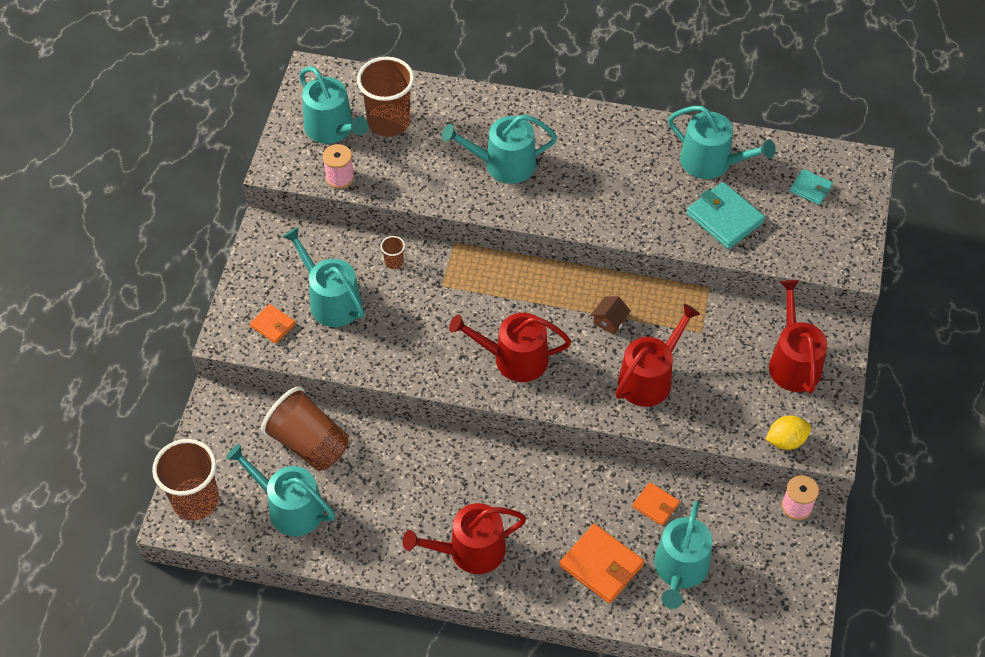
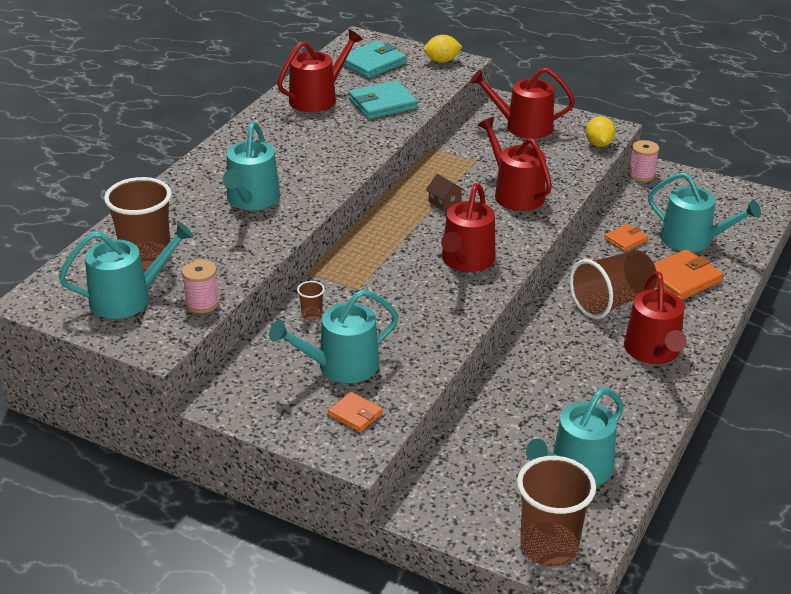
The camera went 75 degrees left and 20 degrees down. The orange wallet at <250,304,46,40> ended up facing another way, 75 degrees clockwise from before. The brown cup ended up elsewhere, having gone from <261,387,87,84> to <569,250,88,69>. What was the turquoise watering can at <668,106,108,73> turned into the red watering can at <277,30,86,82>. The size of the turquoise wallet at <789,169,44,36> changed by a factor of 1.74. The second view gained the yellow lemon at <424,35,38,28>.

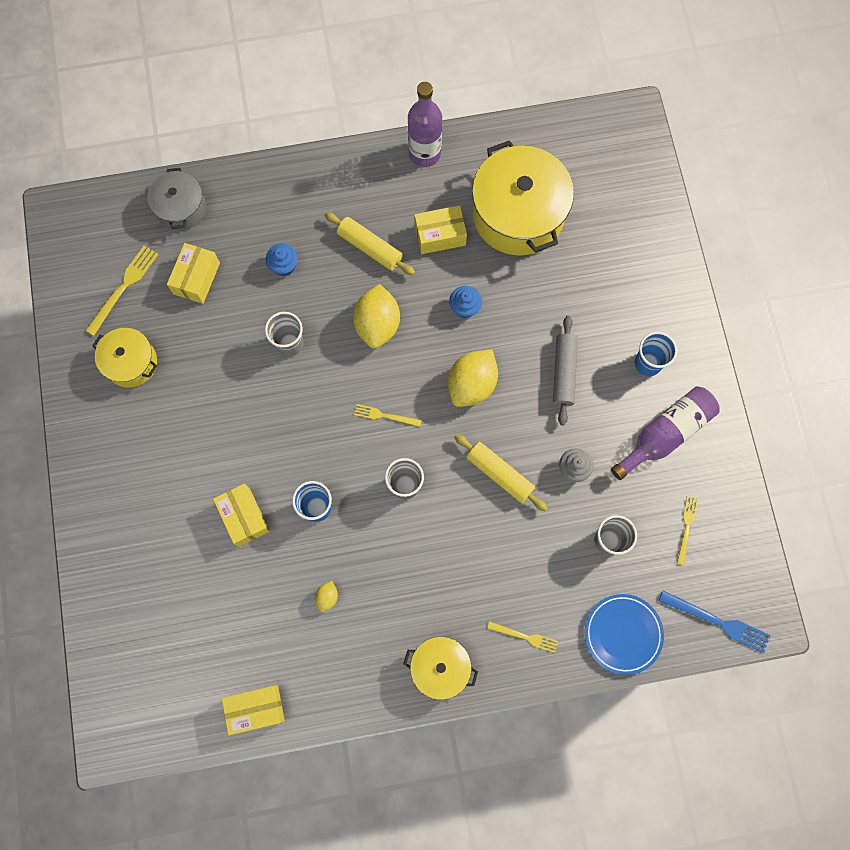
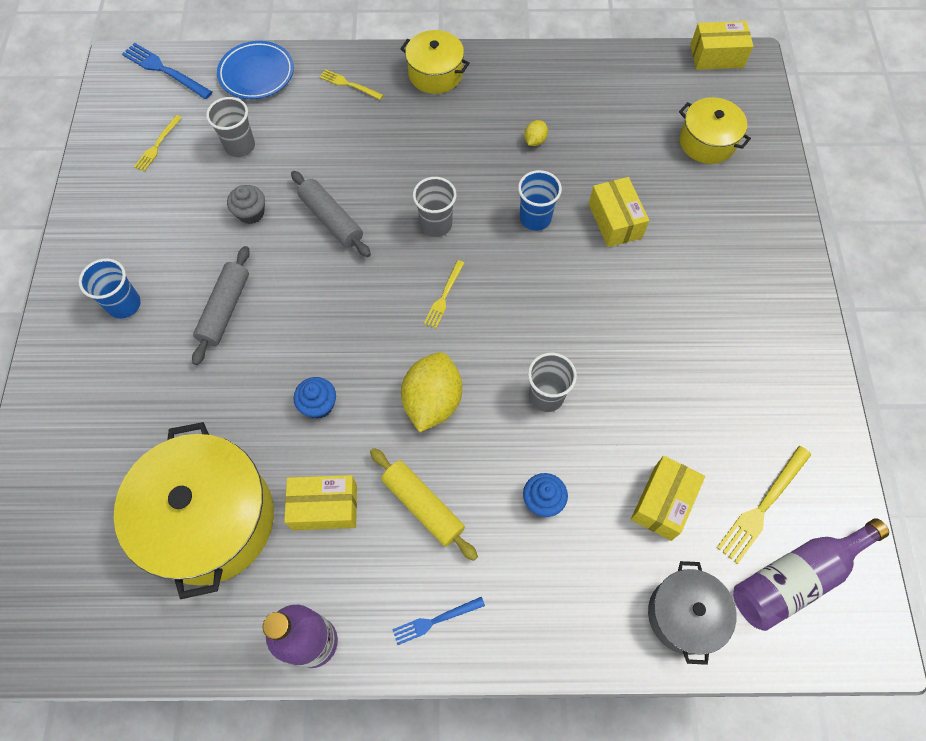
The camera went 170 degrees left and 10 degrees down. The yellow pot ended up elsewhere, having gone from <92,328,65,60> to <679,97,72,67>. The yellow box ended up elsewhere, having gone from <222,685,63,50> to <690,21,63,49>. The yellow fork at <354,404,68,23> ended up facing another way, 90 degrees clockwise from before. The second view lost the yellow lemon at <448,350,50,57>. What was the yellow rolling pin at <454,434,94,77> turned into the grey rolling pin at <291,171,80,86>. The purple bottle ended up elsewhere, having gone from <611,386,109,94> to <733,518,156,113>. The second view gained the blue fork at <392,597,93,48>.

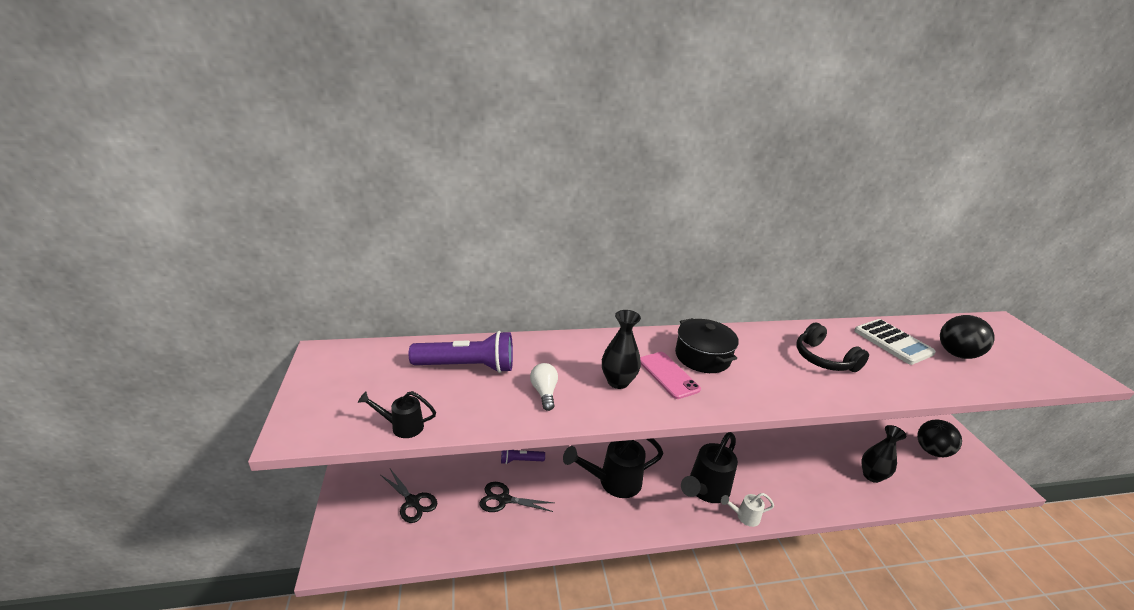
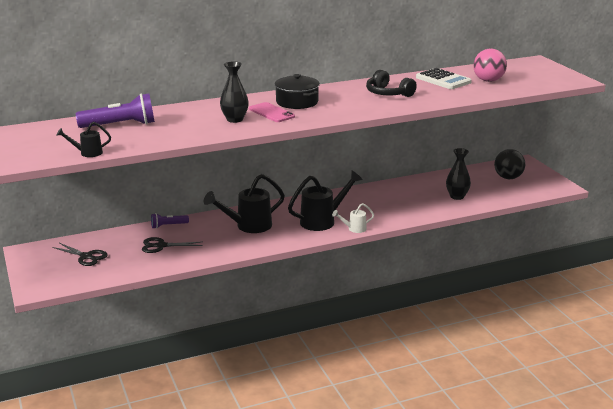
The camera went 10 degrees left and 5 degrees down. The second view lost the white light bulb at <530,363,28,48>. The black watering can at <681,432,57,71> ended up facing another way, 150 degrees counterclockwise from before. What was the black ball at <940,315,55,44> turned into the pink ball at <473,49,34,33>.

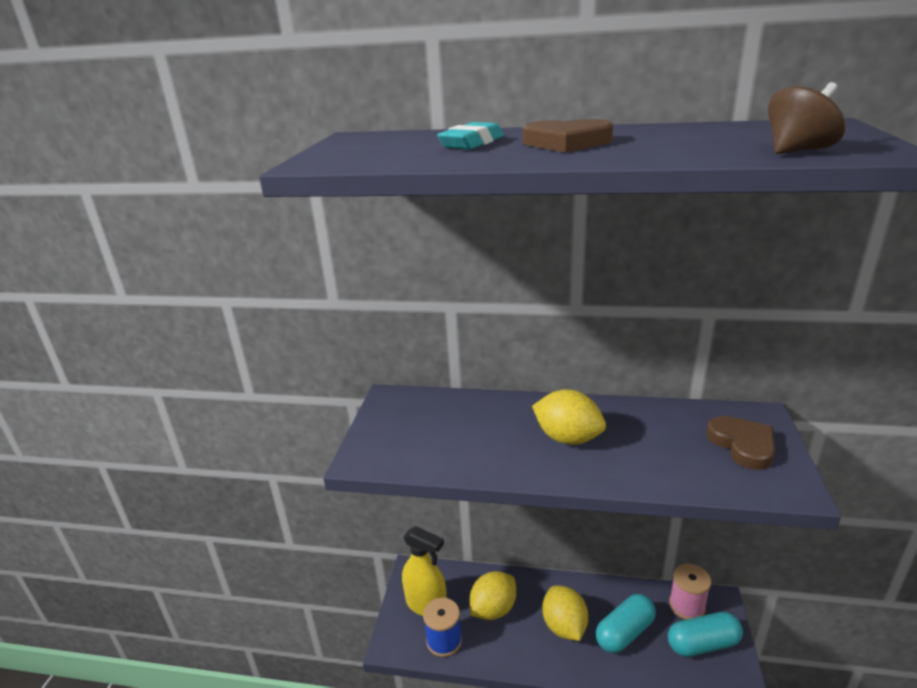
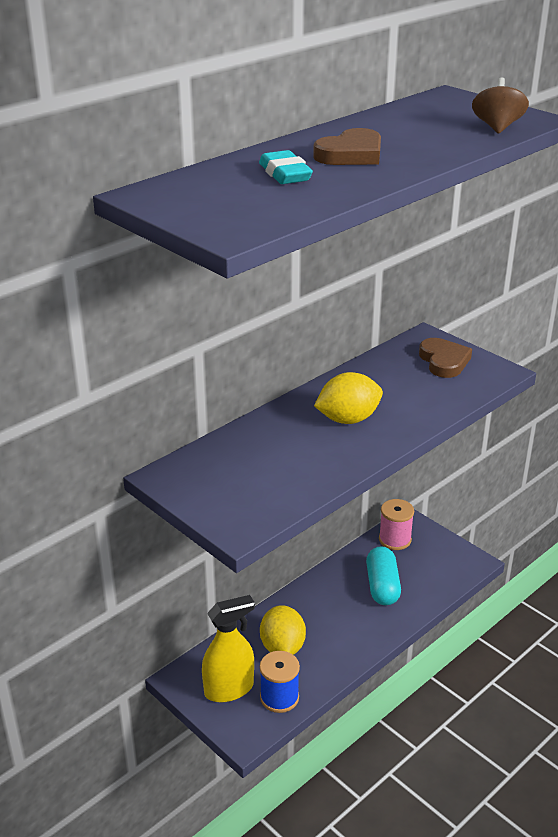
The camera went 55 degrees left and 5 degrees up. The second view lost the yellow lemon at <542,585,46,56>. The second view lost the turquoise capsule at <668,612,75,45>. The brown heart at <707,416,68,54> ended up facing another way, 60 degrees clockwise from before.

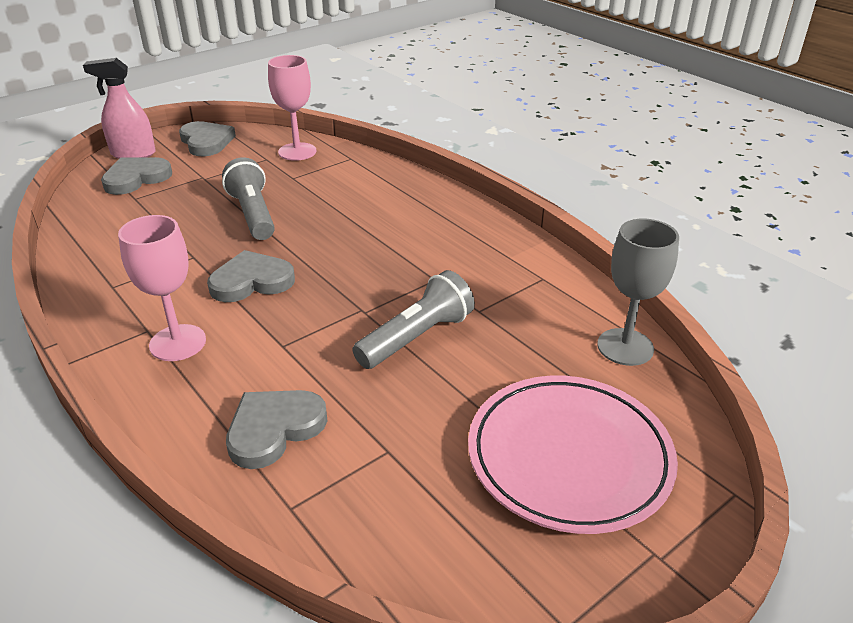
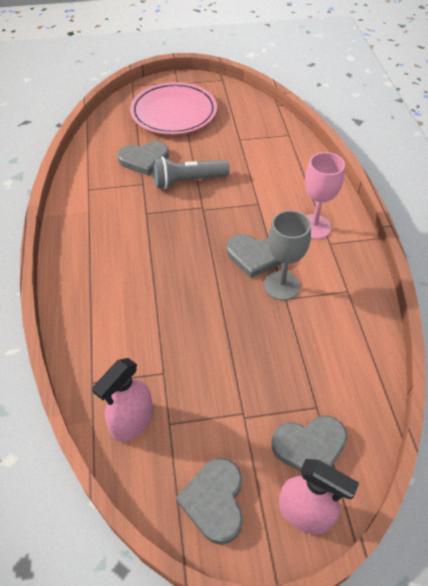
The camera went 150 degrees left and 15 degrees up. The second view lost the grey flashlight at <222,157,53,83>. The grey heart ended up elsewhere, having gone from <226,390,101,79> to <118,141,51,35>. Where the pink goblet stood at <268,55,48,106>, the pink spray bottle came to stand at <92,358,61,84>. The grey goblet ended up elsewhere, having gone from <597,219,82,147> to <264,210,47,90>.

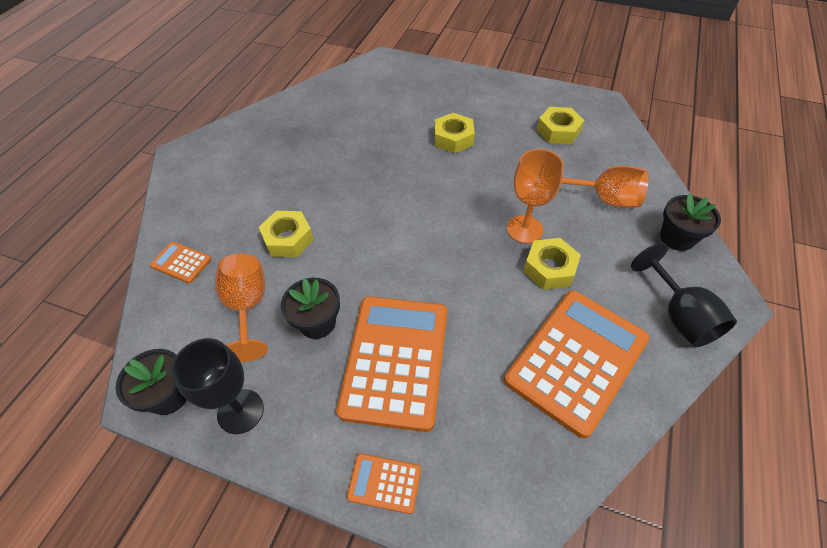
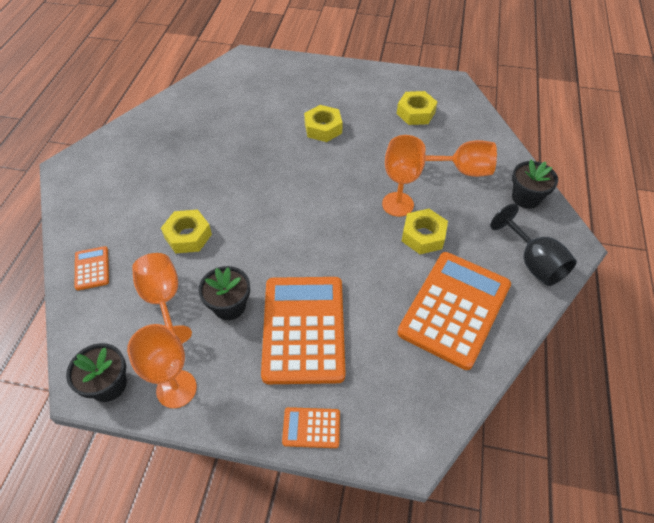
The camera went 10 degrees left and 0 degrees up. The orange calculator at <150,242,61,41> ended up facing another way, 60 degrees clockwise from before. What was the black goblet at <171,338,93,96> turned into the orange goblet at <127,324,70,84>.

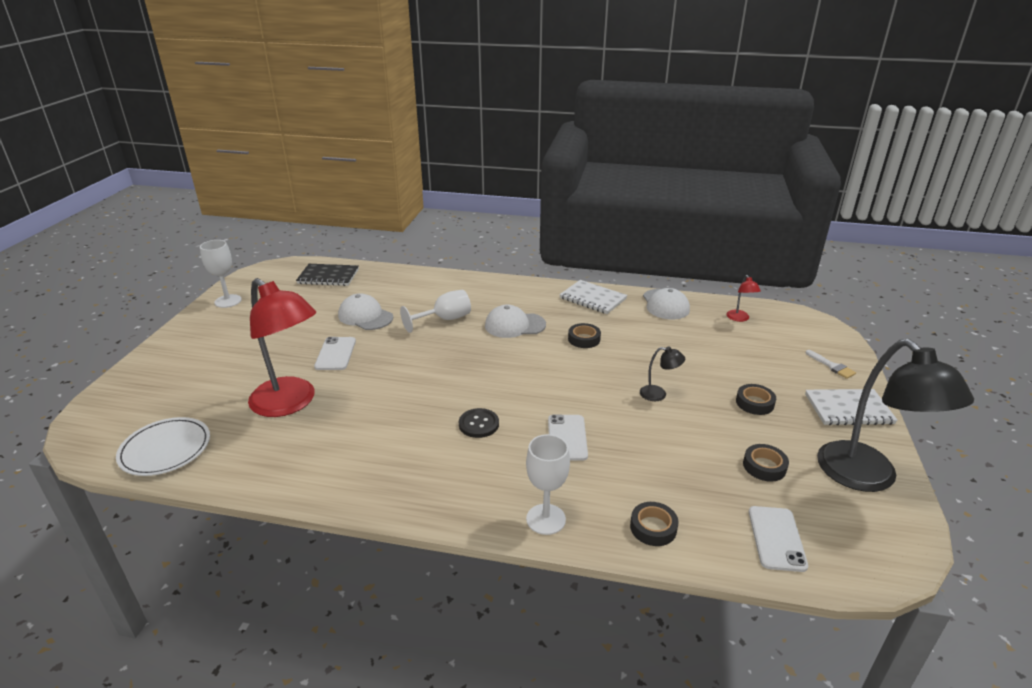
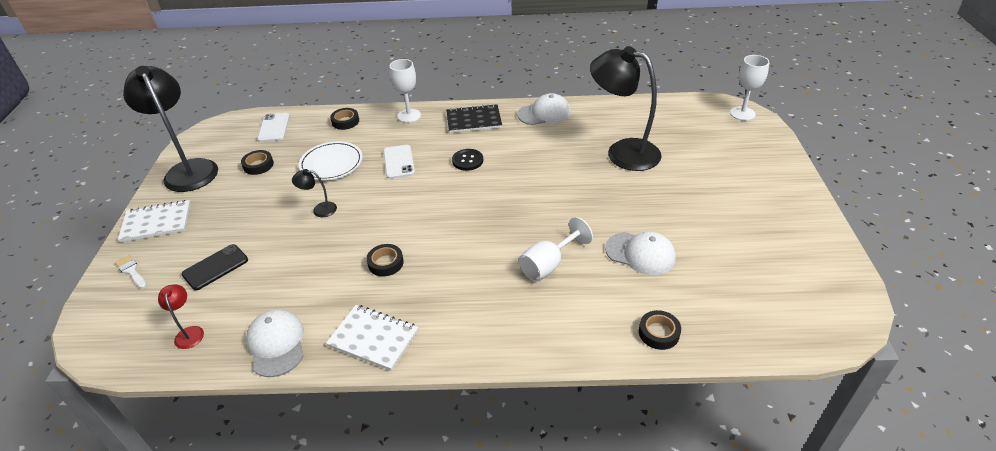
The camera went 170 degrees right and 10 degrees up. The white plate ended up elsewhere, having gone from <116,417,94,59> to <299,141,64,40>. The white goblet ended up elsewhere, having gone from <200,240,42,68> to <730,55,39,66>. What was the red lamp at <248,278,68,139> turned into the black lamp at <590,46,72,125>. The black notebook ended up elsewhere, having gone from <296,264,63,22> to <446,104,56,29>. The second view lost the white phone at <314,337,42,33>. The white cap ended up elsewhere, having gone from <485,304,61,34> to <517,93,53,32>. The black tape ended up elsewhere, having gone from <736,384,40,31> to <639,310,42,40>. The second view gained the black phone at <182,244,66,46>.

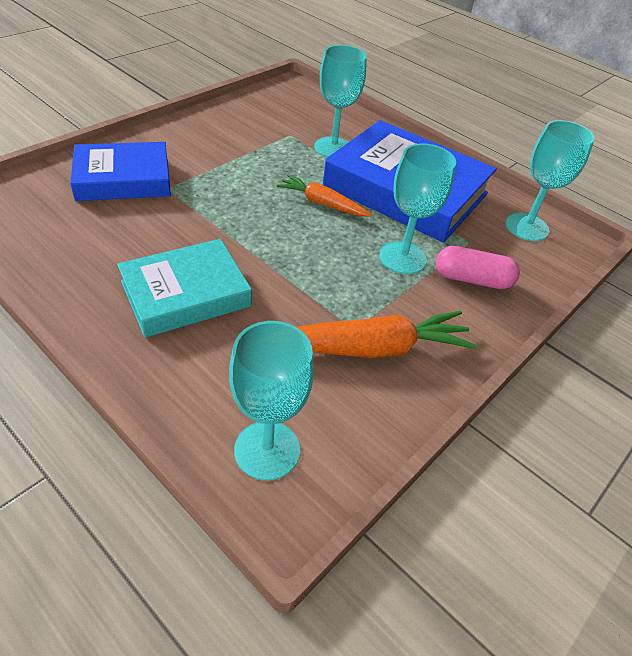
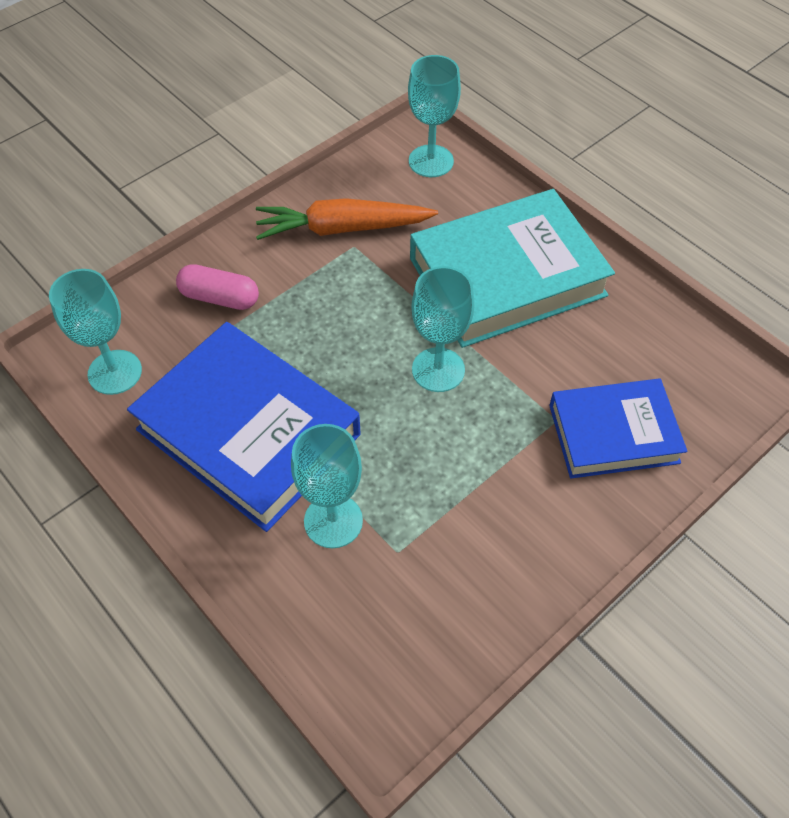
The camera went 170 degrees left and 10 degrees up. The size of the turquoise book at <117,239,135,99> changed by a factor of 1.60. The second view lost the orange carrot at <277,174,95,43>. The turquoise goblet ended up elsewhere, having gone from <379,143,77,131> to <411,266,64,126>.

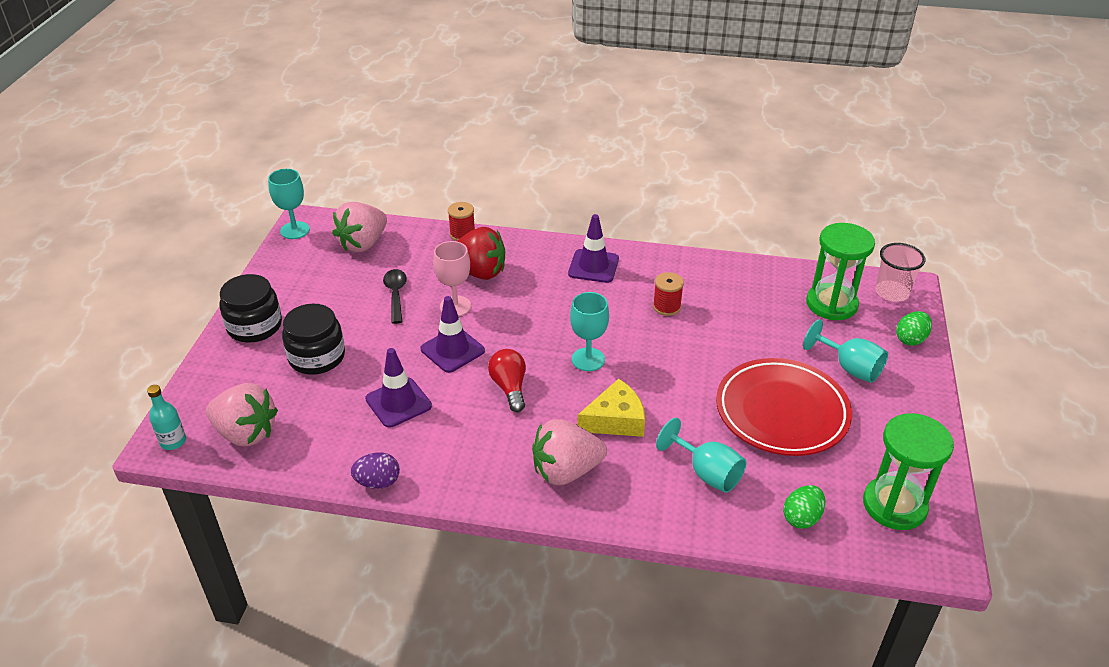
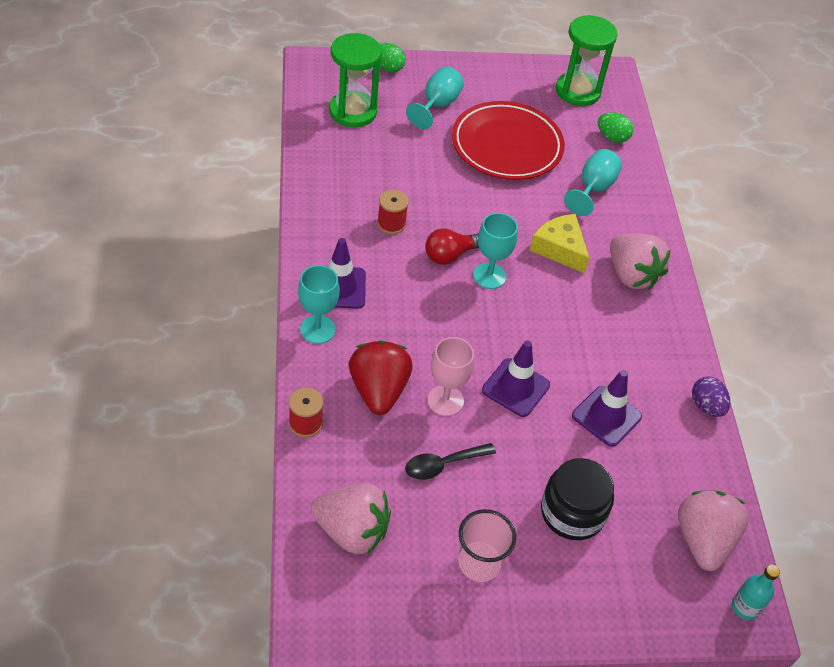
The camera went 110 degrees left and 10 degrees up. The second view lost the black jar at <219,274,63,69>. The turquoise goblet ended up elsewhere, having gone from <268,169,42,70> to <298,265,42,79>. The red light bulb ended up elsewhere, having gone from <488,349,38,63> to <425,228,54,37>. The pink cup ended up elsewhere, having gone from <875,243,50,59> to <458,509,58,73>.

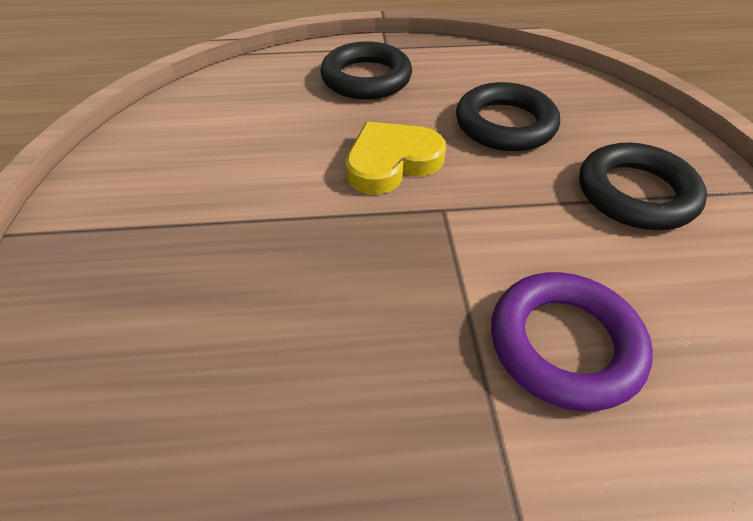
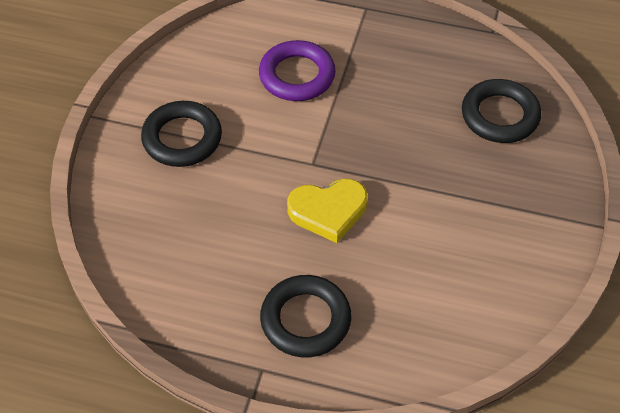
The camera went 160 degrees left and 5 degrees up. The black ring ended up elsewhere, having gone from <456,82,104,69> to <462,79,79,64>.

